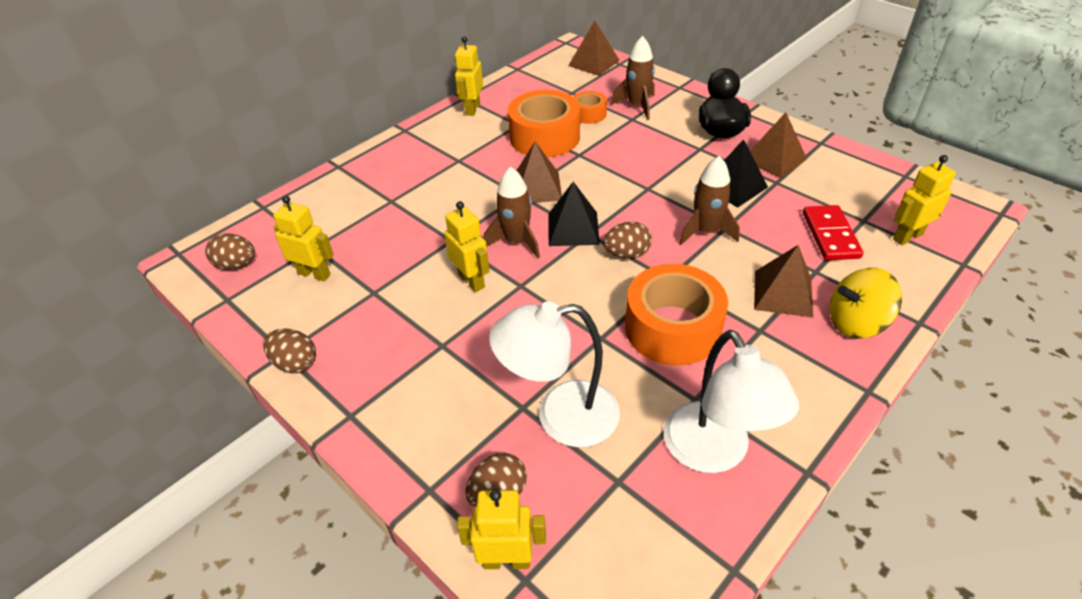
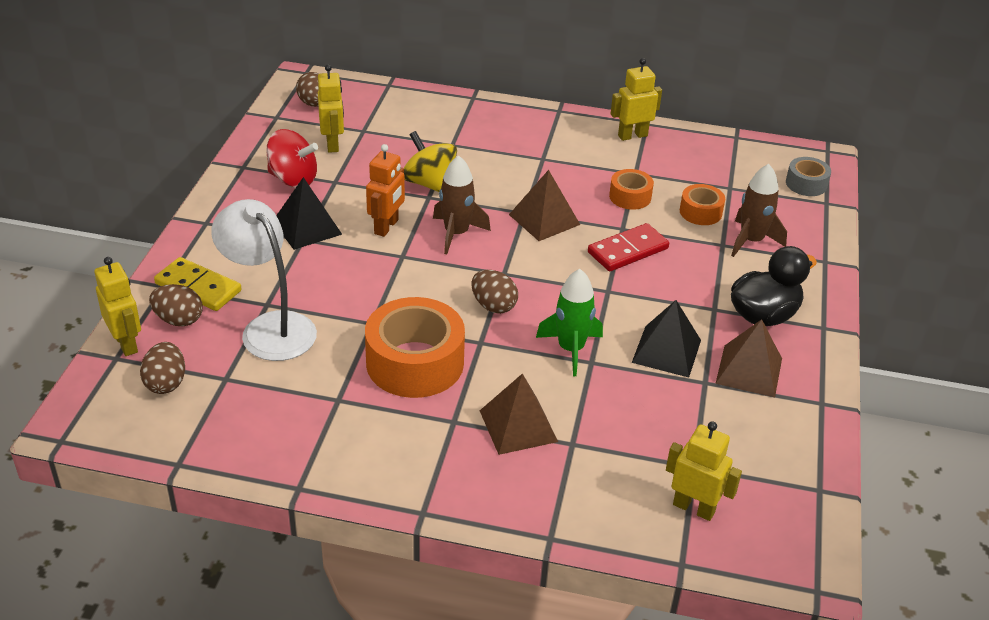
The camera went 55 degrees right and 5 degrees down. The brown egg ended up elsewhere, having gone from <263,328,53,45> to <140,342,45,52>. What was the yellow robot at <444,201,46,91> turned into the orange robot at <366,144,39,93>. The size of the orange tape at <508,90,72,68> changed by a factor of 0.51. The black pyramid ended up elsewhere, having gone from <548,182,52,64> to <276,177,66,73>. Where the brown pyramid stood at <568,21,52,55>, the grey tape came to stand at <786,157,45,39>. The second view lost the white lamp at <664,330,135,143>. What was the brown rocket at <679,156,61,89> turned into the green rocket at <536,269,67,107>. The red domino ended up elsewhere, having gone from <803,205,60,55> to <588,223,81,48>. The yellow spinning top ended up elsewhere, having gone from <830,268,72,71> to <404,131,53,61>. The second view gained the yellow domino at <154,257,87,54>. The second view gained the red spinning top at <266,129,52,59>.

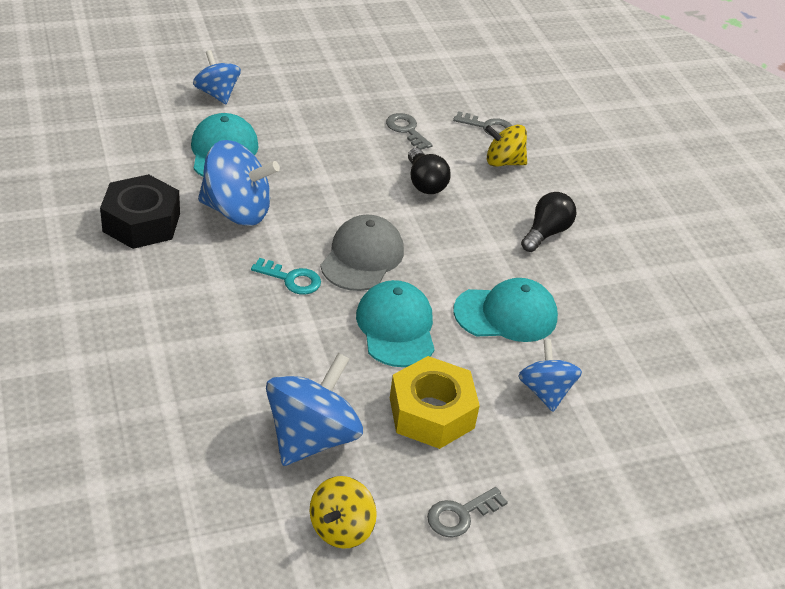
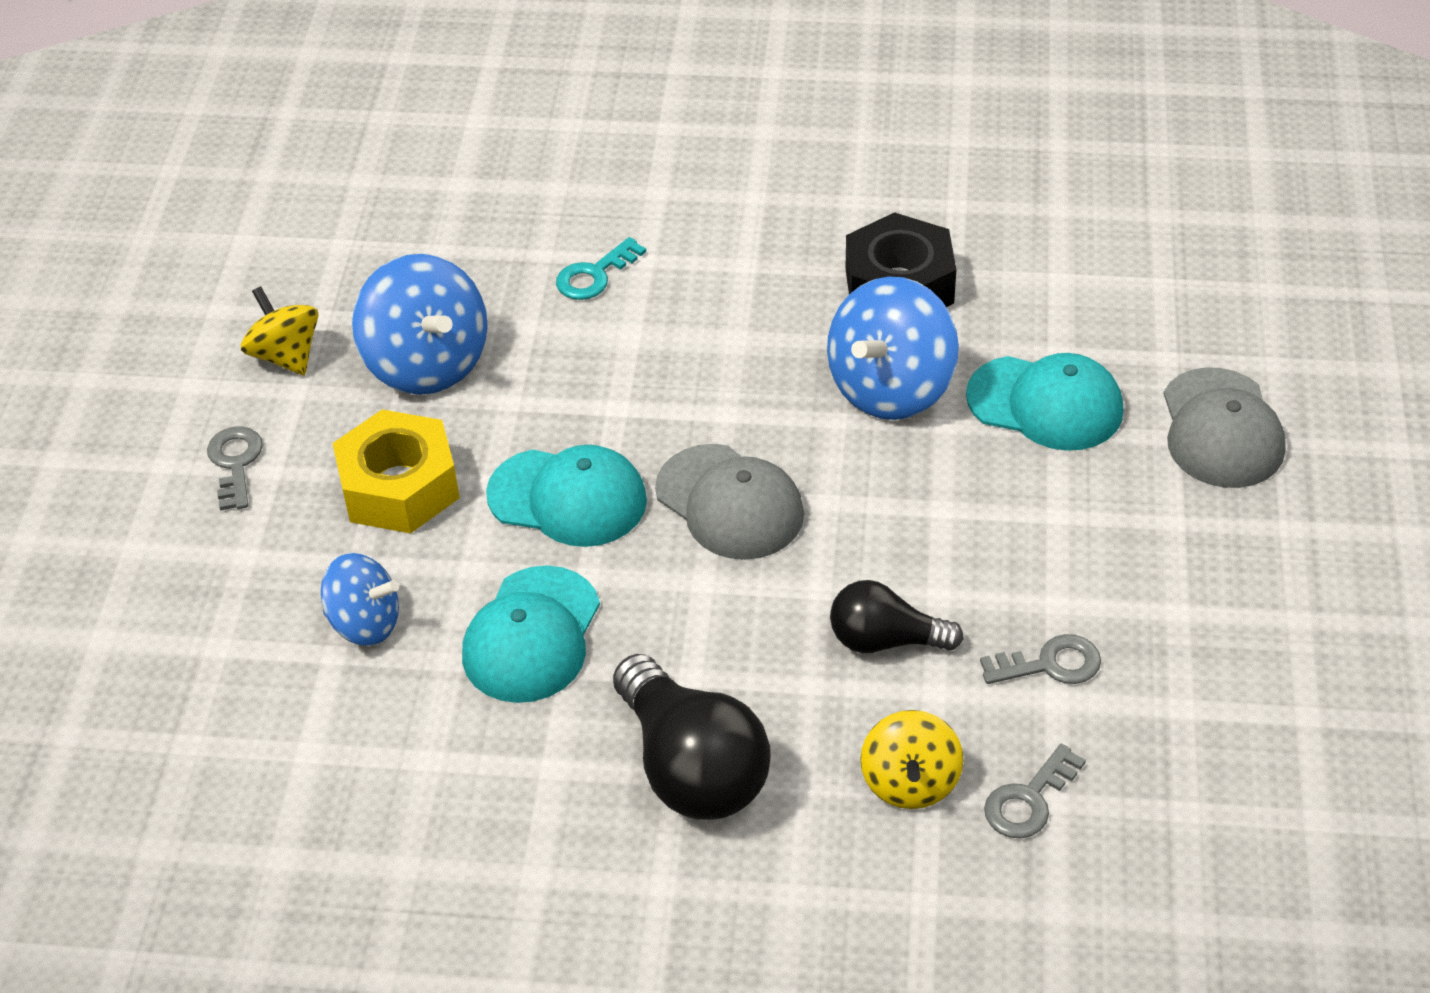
The camera went 120 degrees right and 5 degrees up. Where the blue spinning top stood at <193,50,48,54>, the grey cap came to stand at <1164,367,122,121>. The turquoise key ended up elsewhere, having gone from <251,258,70,37> to <556,237,90,63>. The yellow spinning top at <485,125,42,42> ended up facing another way, 150 degrees clockwise from before. The size of the black light bulb at <521,192,55,60> changed by a factor of 1.64.

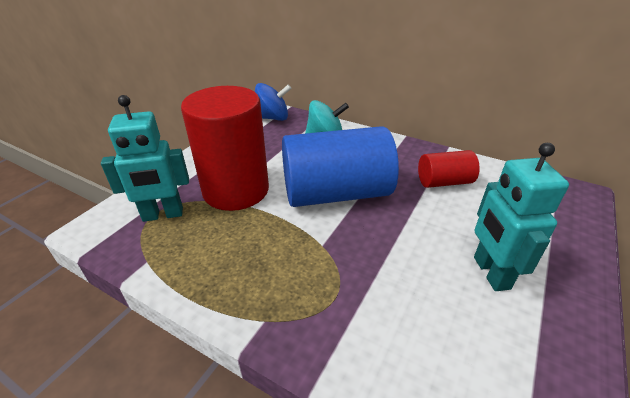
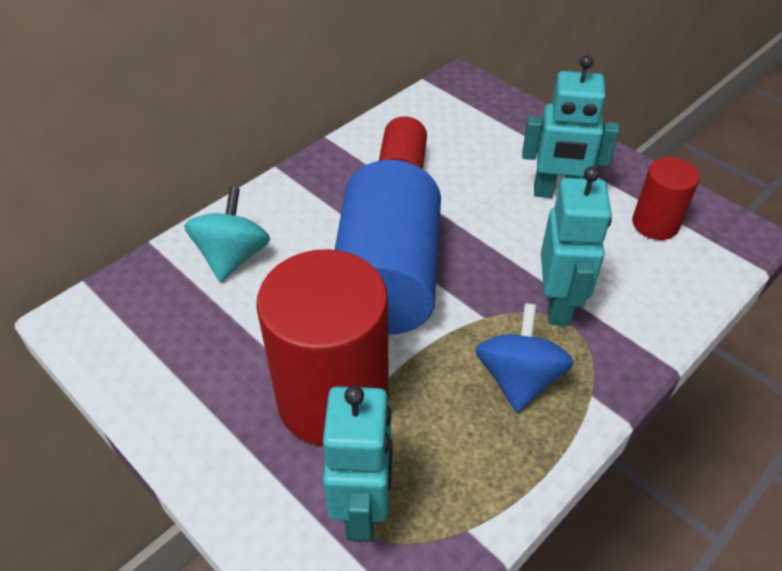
The camera went 75 degrees left and 10 degrees up. The blue spinning top ended up elsewhere, having gone from <255,83,37,38> to <475,303,99,110>. The second view gained the turquoise robot at <541,166,71,160>. The second view gained the red cylinder at <632,157,68,83>.

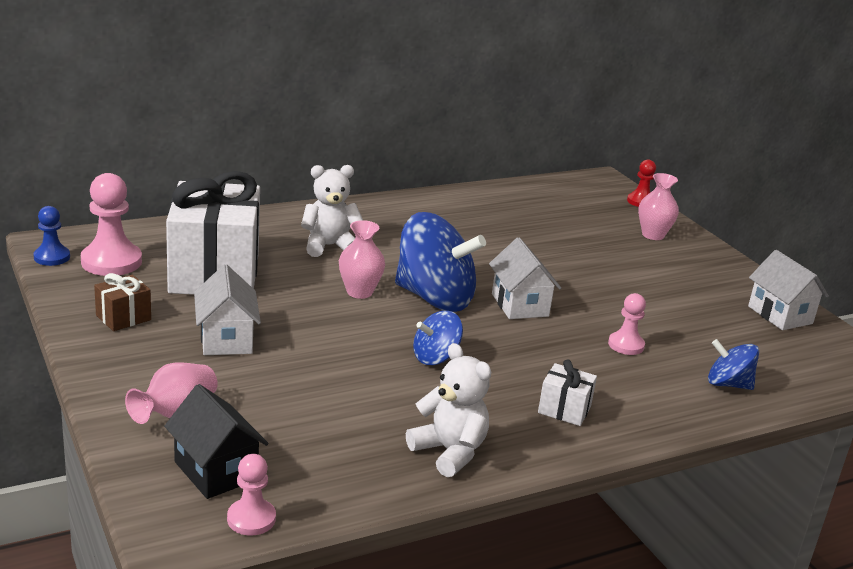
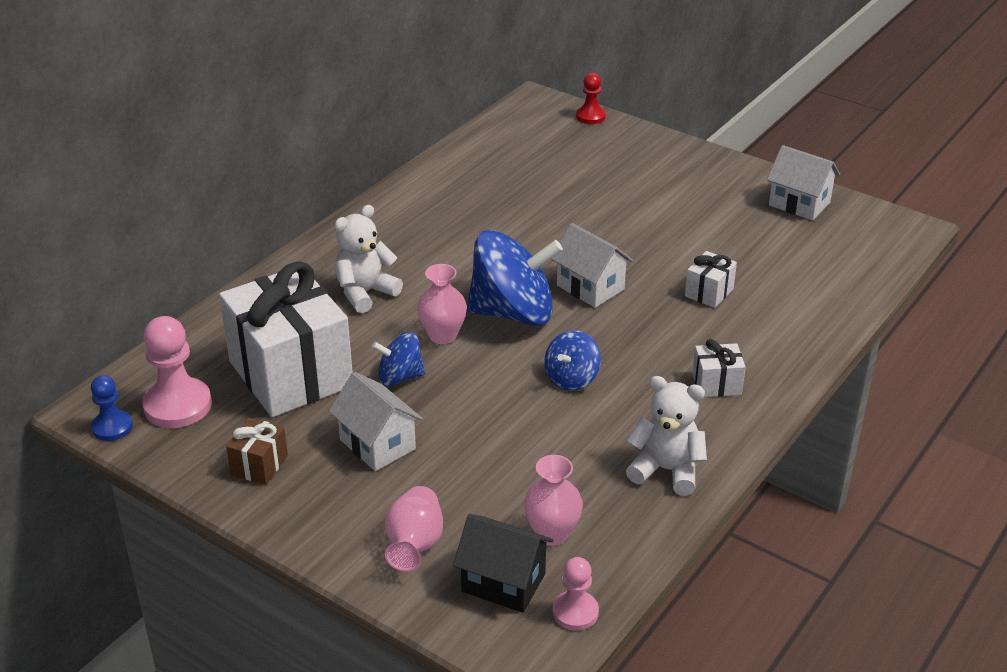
The camera went 25 degrees left and 10 degrees up. Where the pink pawn stood at <608,293,38,62>, the white gift came to stand at <685,251,52,57>. The pink vase ended up elsewhere, having gone from <638,173,41,67> to <524,455,59,91>. The blue spinning top ended up elsewhere, having gone from <708,339,51,51> to <372,332,53,54>.

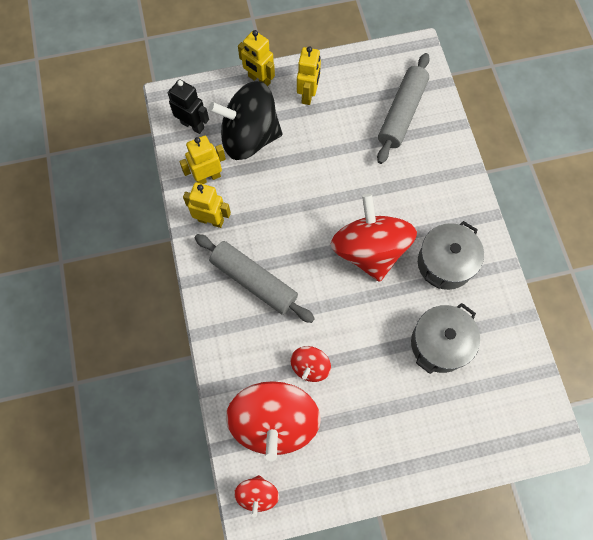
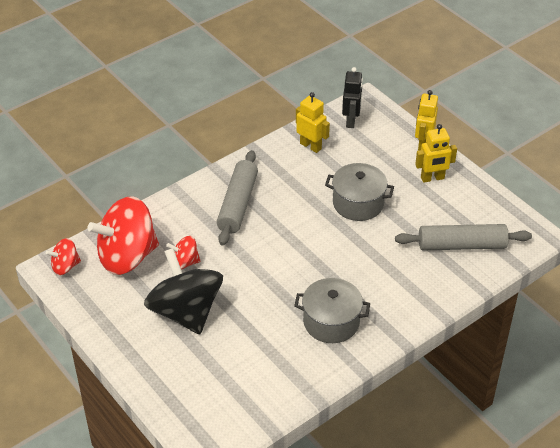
The camera went 65 degrees right and 25 degrees down. The second view lost the yellow robot at <183,182,48,46>. The black spinning top ended up elsewhere, having gone from <209,81,73,79> to <144,248,79,87>. The second view lost the red spinning top at <331,194,86,88>. The grey pot ended up elsewhere, having gone from <411,303,69,71> to <325,163,69,58>.

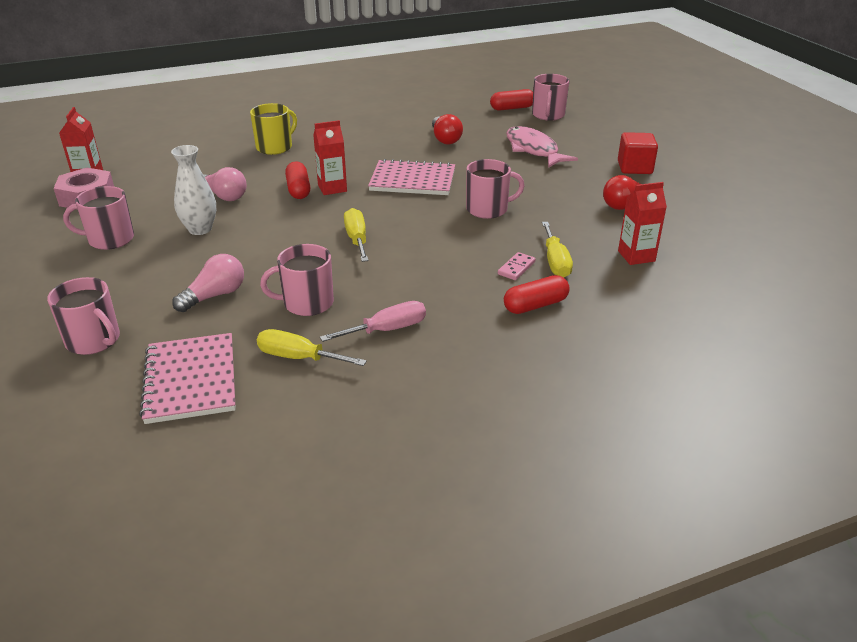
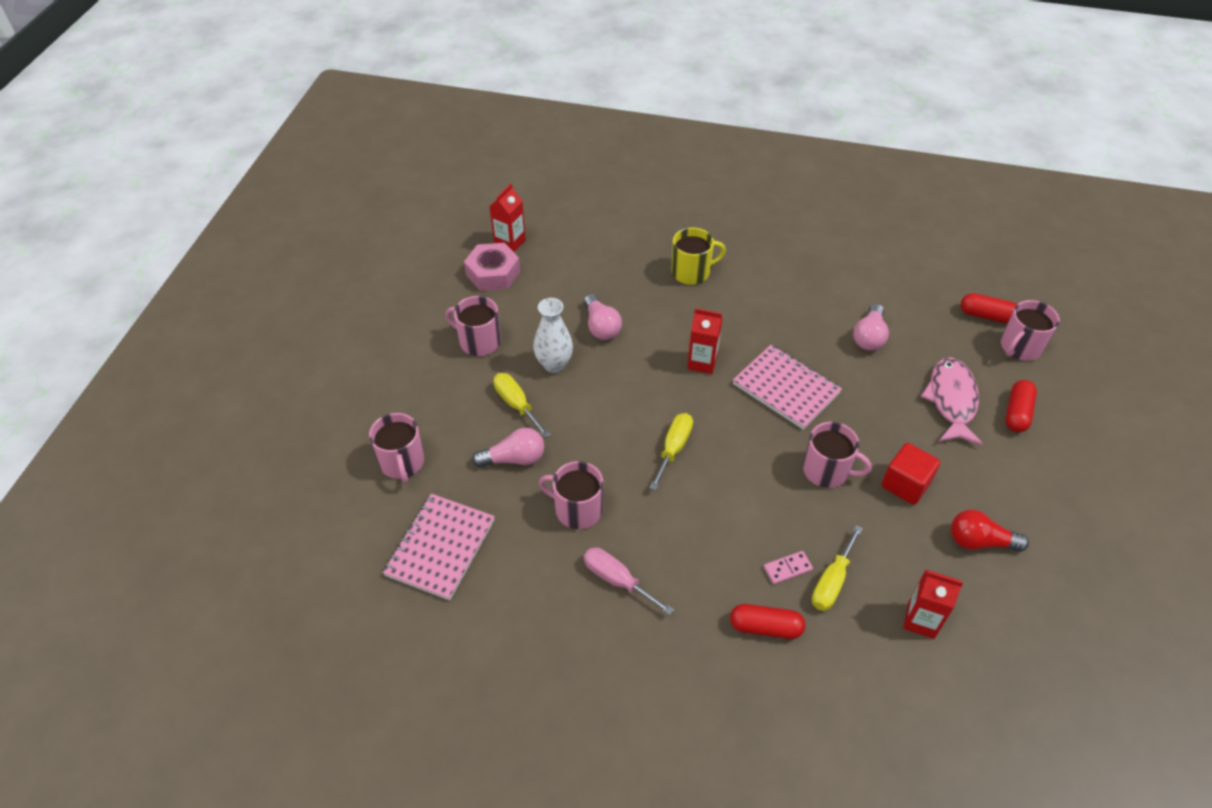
The camera went 35 degrees right and 15 degrees up. The yellow screwdriver ended up elsewhere, having gone from <257,329,110,37> to <493,373,57,65>. The red capsule ended up elsewhere, having gone from <285,161,25,38> to <1006,380,31,52>. The pink screwdriver at <320,301,106,41> ended up facing another way, 150 degrees counterclockwise from before. What was the red light bulb at <432,114,31,30> turned into the pink light bulb at <853,304,36,47>. The red cube ended up elsewhere, having gone from <618,132,40,42> to <882,443,58,62>.

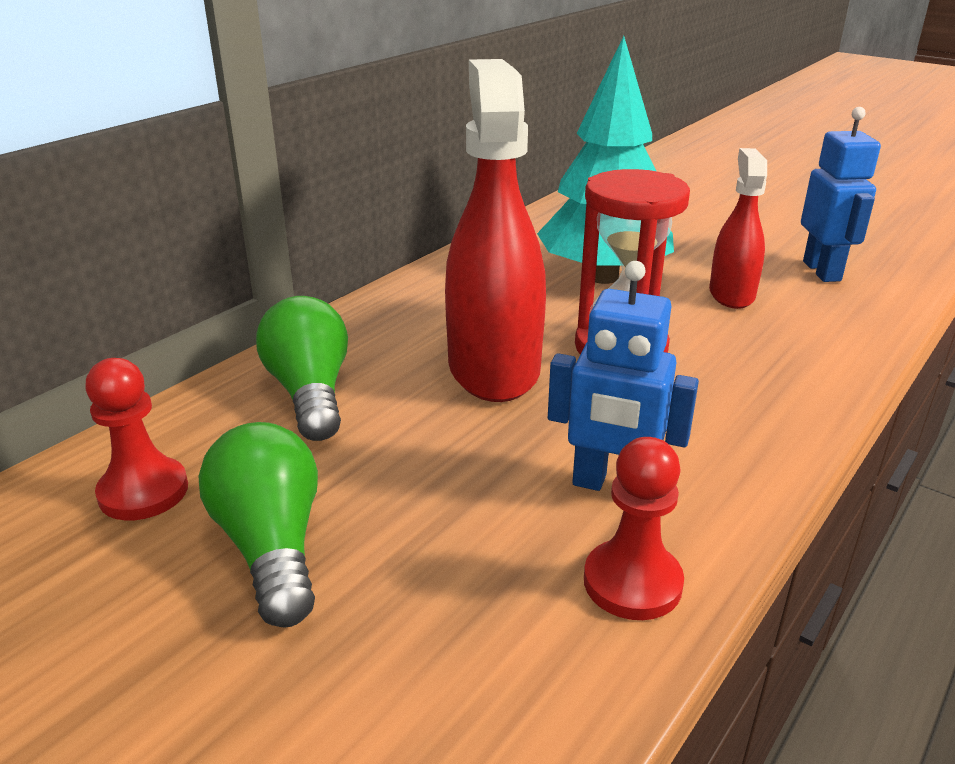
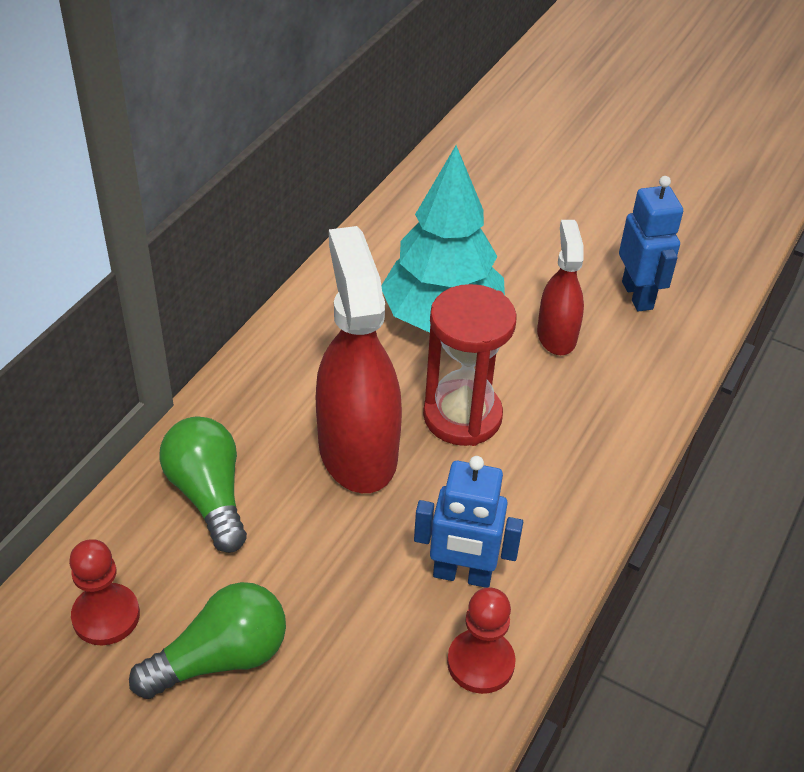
The camera went 10 degrees left and 15 degrees up. The green light bulb at <199,422,119,206> ended up facing another way, 90 degrees clockwise from before.

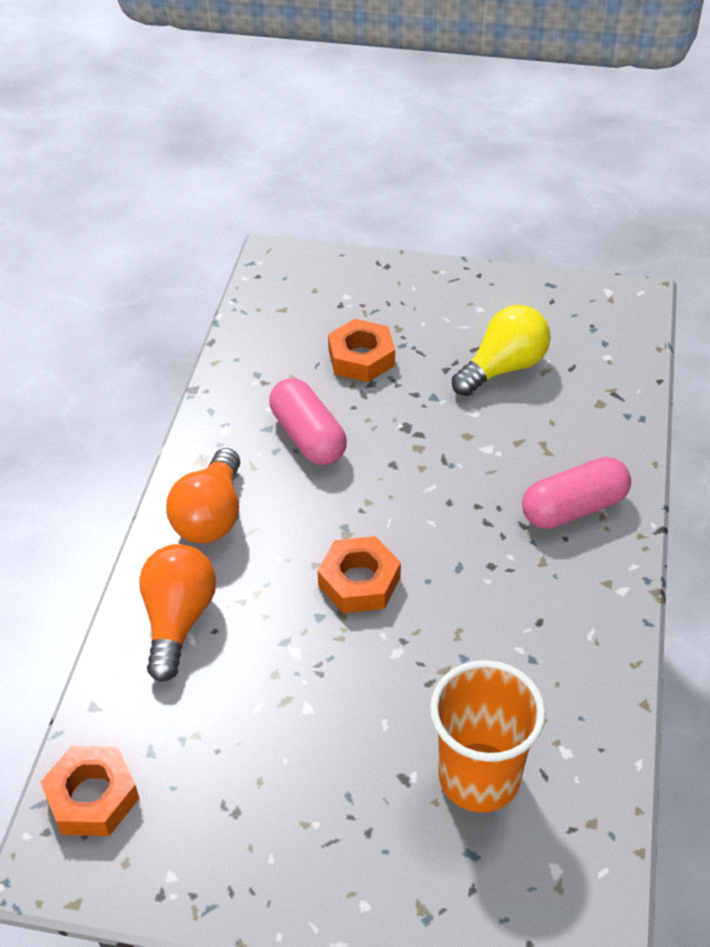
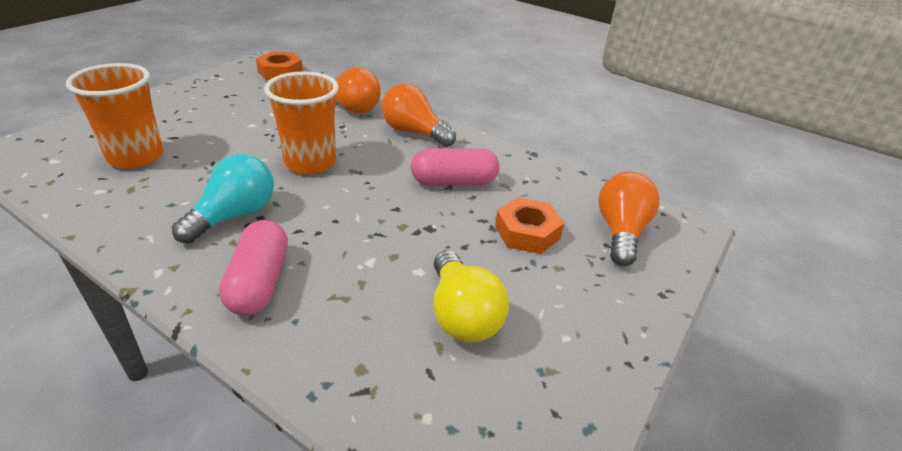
The camera went 110 degrees right and 10 degrees down. Where the orange nut stood at <317,536,84,77>, the orange cup came to stand at <264,71,75,104>. The second view gained the turquoise light bulb at <172,154,102,89>. The second view gained the orange light bulb at <598,172,62,94>.

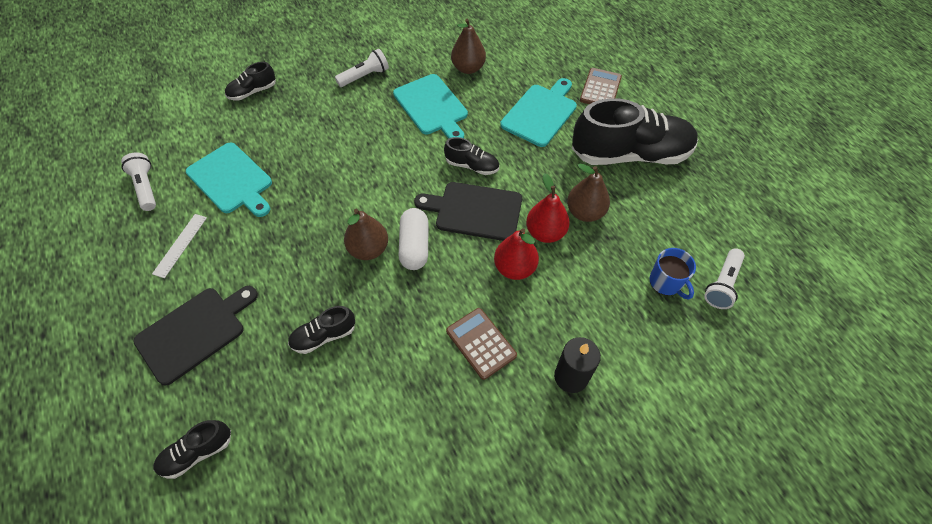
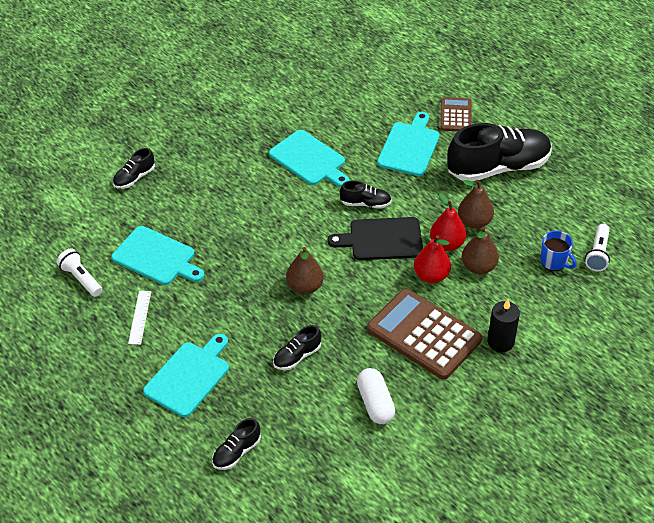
The camera went 15 degrees left and 10 degrees down. What was the black cutting board at <133,286,125,100> turned into the turquoise cutting board at <143,334,86,83>. The second view lost the white flashlight at <335,49,54,38>. The white capsule ended up elsewhere, having gone from <398,208,30,62> to <357,368,38,56>. The size of the brown calculator at <446,308,71,72> changed by a factor of 1.87. The brown pear ended up elsewhere, having gone from <451,18,35,56> to <462,227,37,47>.

